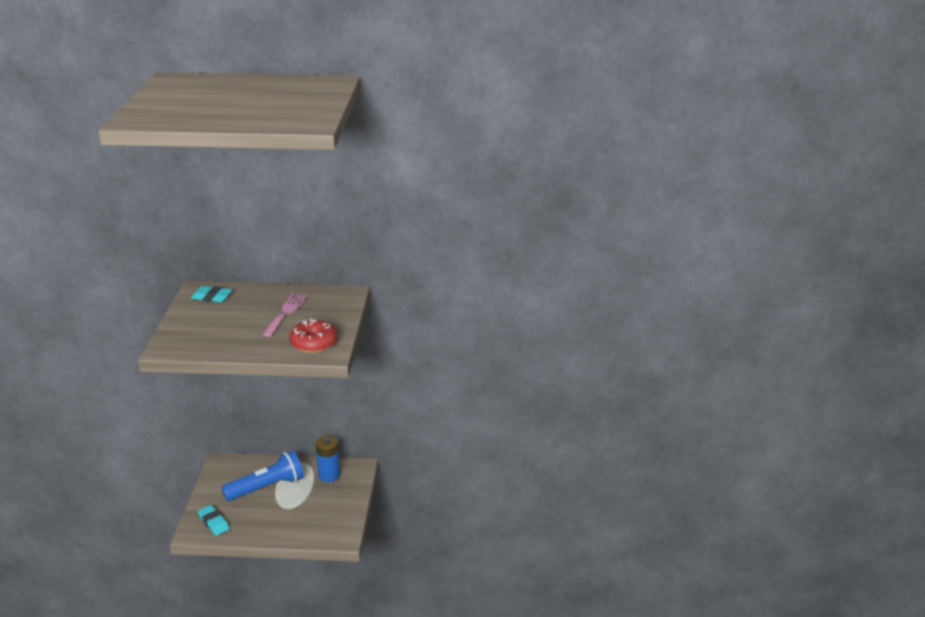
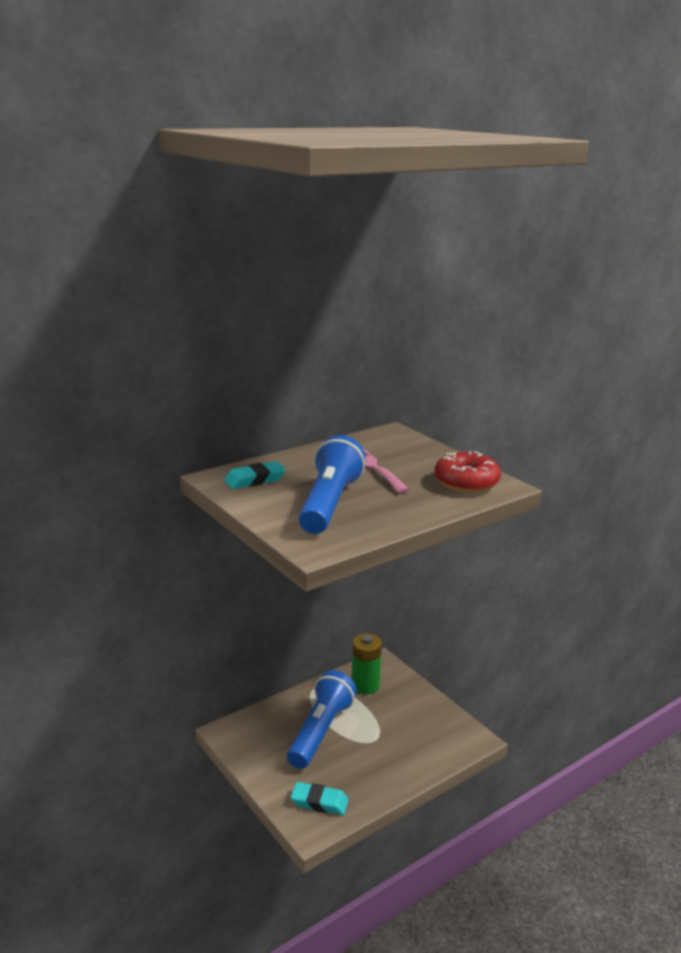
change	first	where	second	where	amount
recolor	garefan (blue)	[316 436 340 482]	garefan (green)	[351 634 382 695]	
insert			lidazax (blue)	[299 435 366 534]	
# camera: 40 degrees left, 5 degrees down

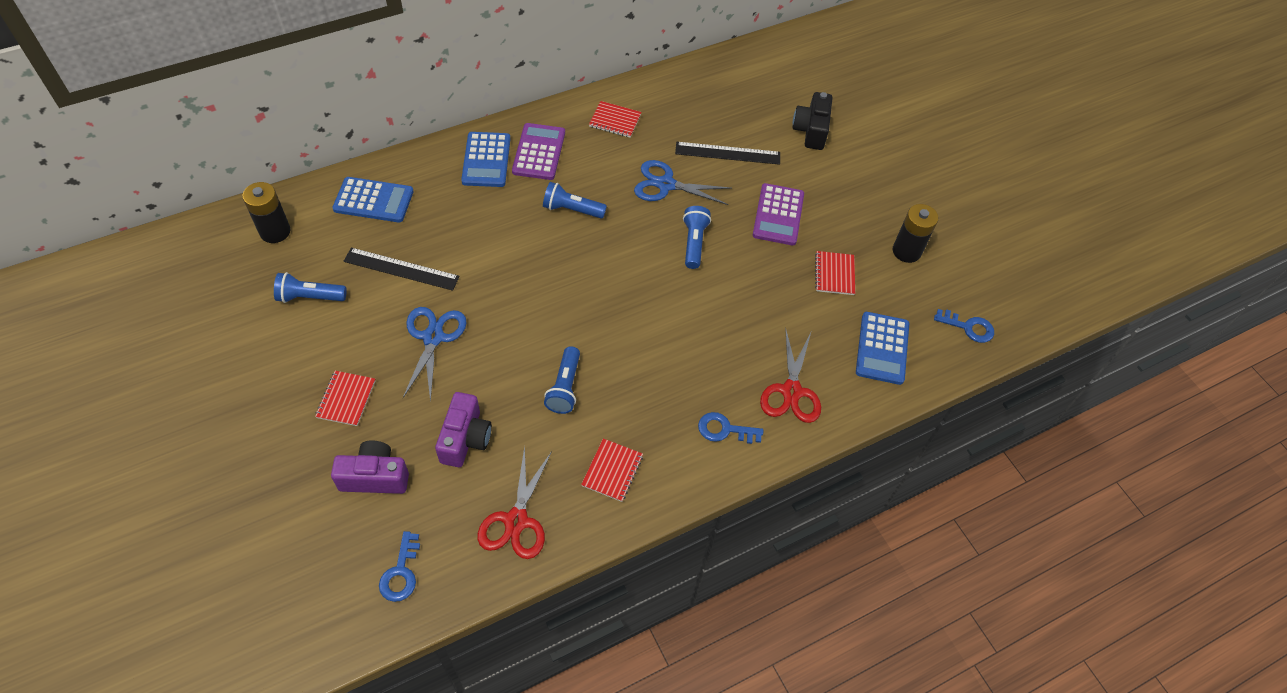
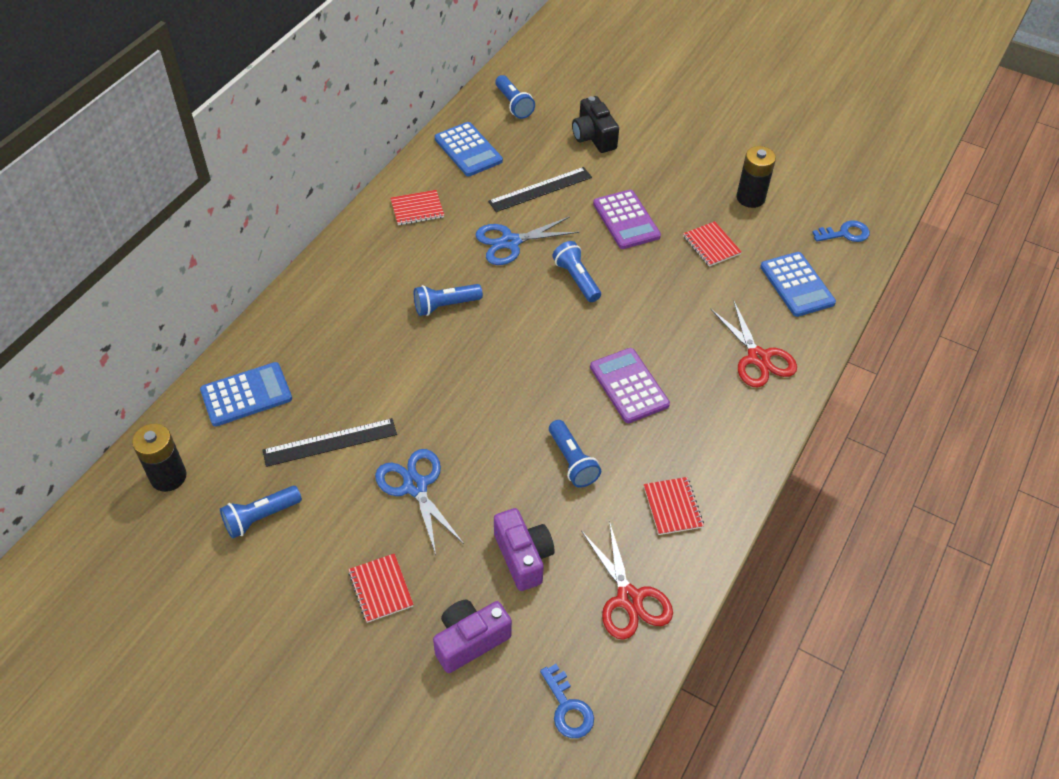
change	first	where	second	where	amount
move	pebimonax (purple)	[512 123 565 180]		[590 348 670 423]	
move	pebimonax (blue)	[461 132 510 187]		[435 122 503 176]	
delete	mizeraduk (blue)	[698 412 763 444]			
insert			lidazax (blue)	[495 75 535 119]	
# camera: 30 degrees left, 5 degrees down

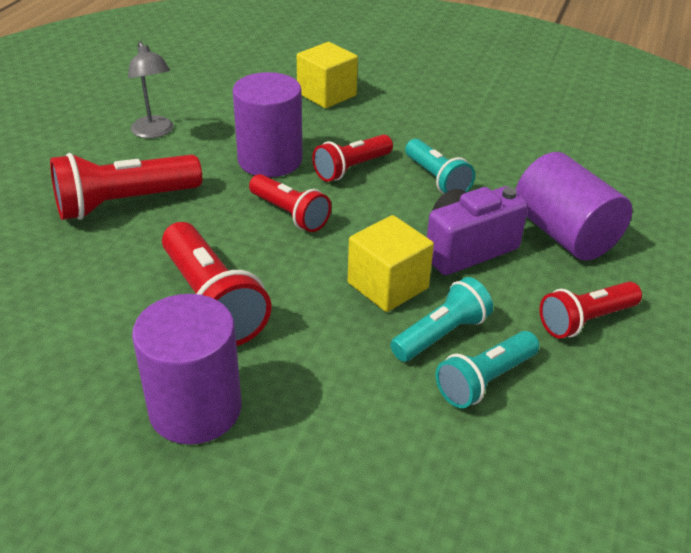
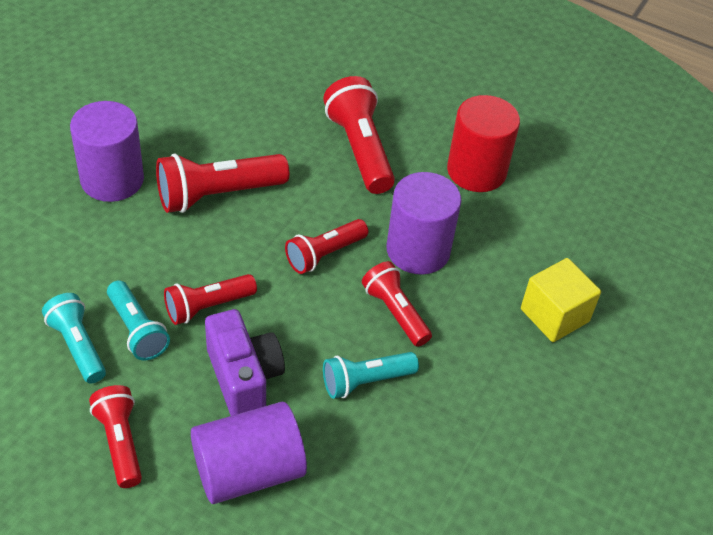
change	first	where	second	where	amount
replace	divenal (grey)	[128 41 174 138]	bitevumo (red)	[447 95 520 192]	
replace	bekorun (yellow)	[348 215 434 312]	lidazax (red)	[164 274 257 325]	
# camera: 95 degrees right, 10 degrees up

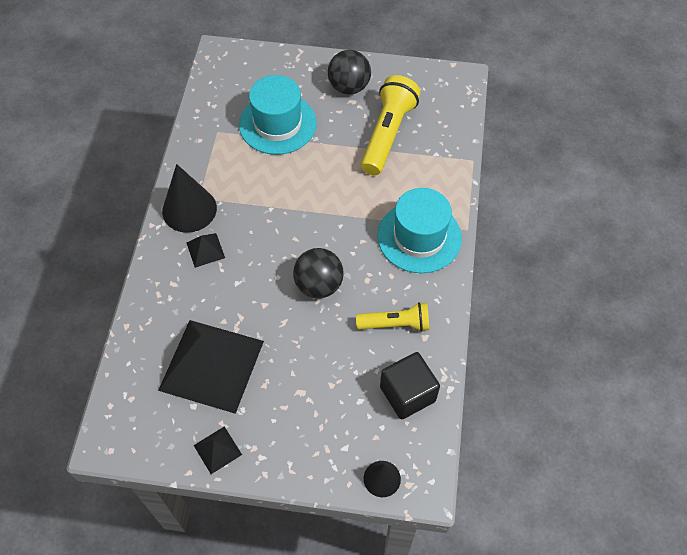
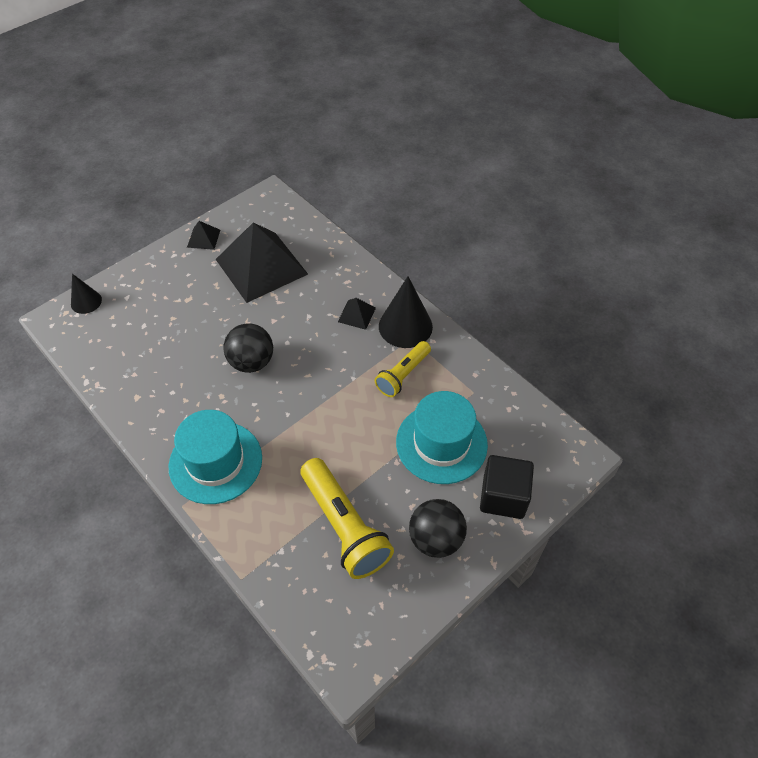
change	first	where	second	where	amount
move	lidazax (yellow)	[356 302 429 332]		[375 341 431 397]	
move	bekorun (black)	[380 352 440 420]		[480 455 534 519]	
# camera: 130 degrees right, 5 degrees down

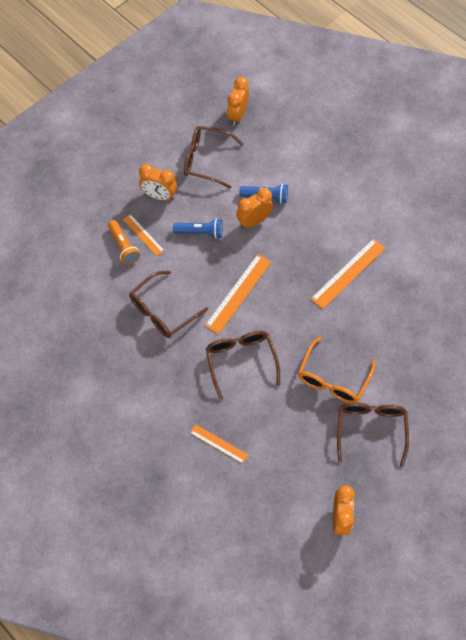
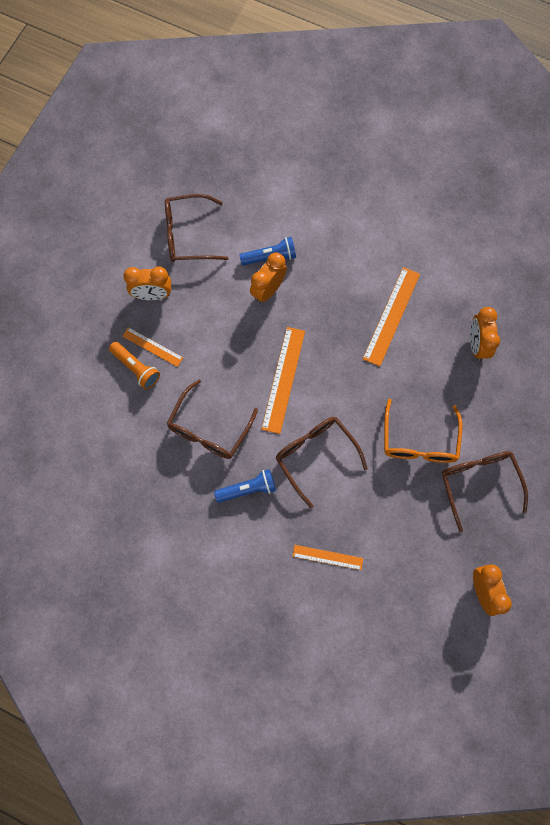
change	first	where	second	where	amount
move	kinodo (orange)	[227 77 249 126]		[470 307 500 361]	
move	lidazax (blue)	[173 218 223 239]		[214 469 276 503]	
# camera: 20 degrees left, 10 degrees up

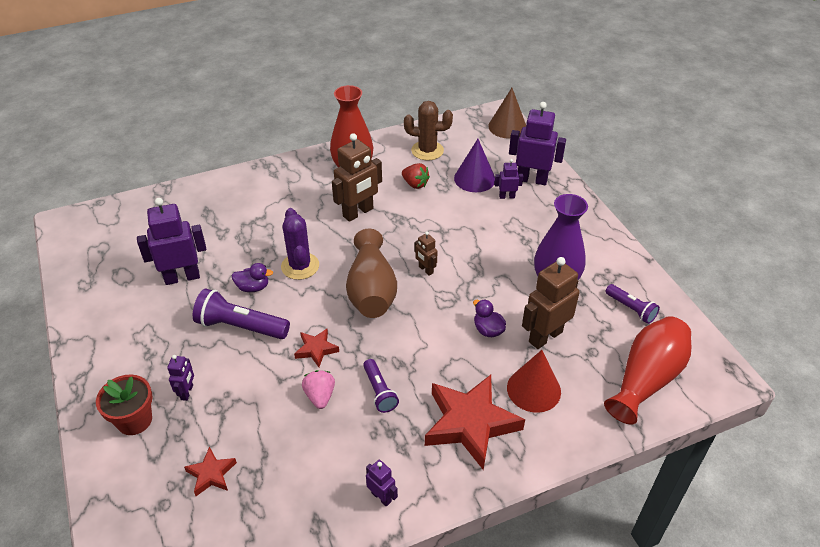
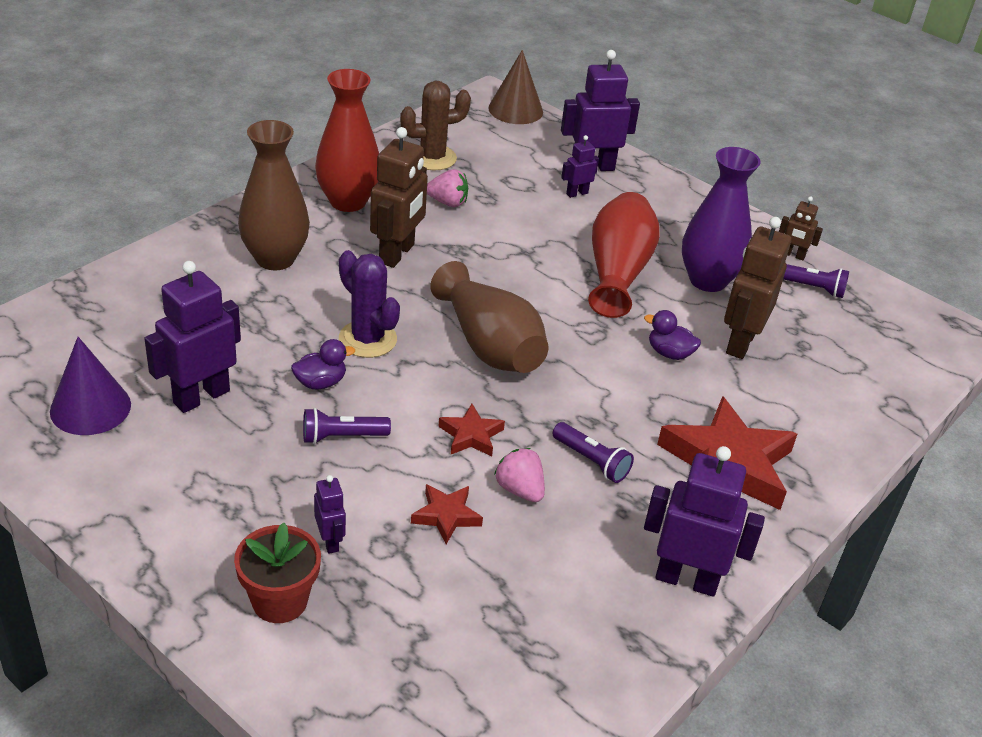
change	first	where	second	where	amount
move	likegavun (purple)	[454 139 495 192]		[50 337 131 435]	
recolor	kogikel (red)	[402 163 430 189]	kogikel (pink)	[427 169 468 207]	
move	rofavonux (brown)	[414 231 438 276]		[779 196 823 260]	
resize	lidazax (purple)	[193 289 290 339]		[303 408 391 444]	x0.60
move	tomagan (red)	[604 316 691 424]		[588 192 660 318]	
delete	likegavun (red)	[507 350 561 413]			
move	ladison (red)	[184 447 237 496]		[411 484 483 544]	
resize	rofavonux (purple)	[366 460 398 507]		[644 446 765 597]	x1.98
insert			tomagan (brown)	[238 120 310 270]	
# camera: 30 degrees left, 5 degrees down

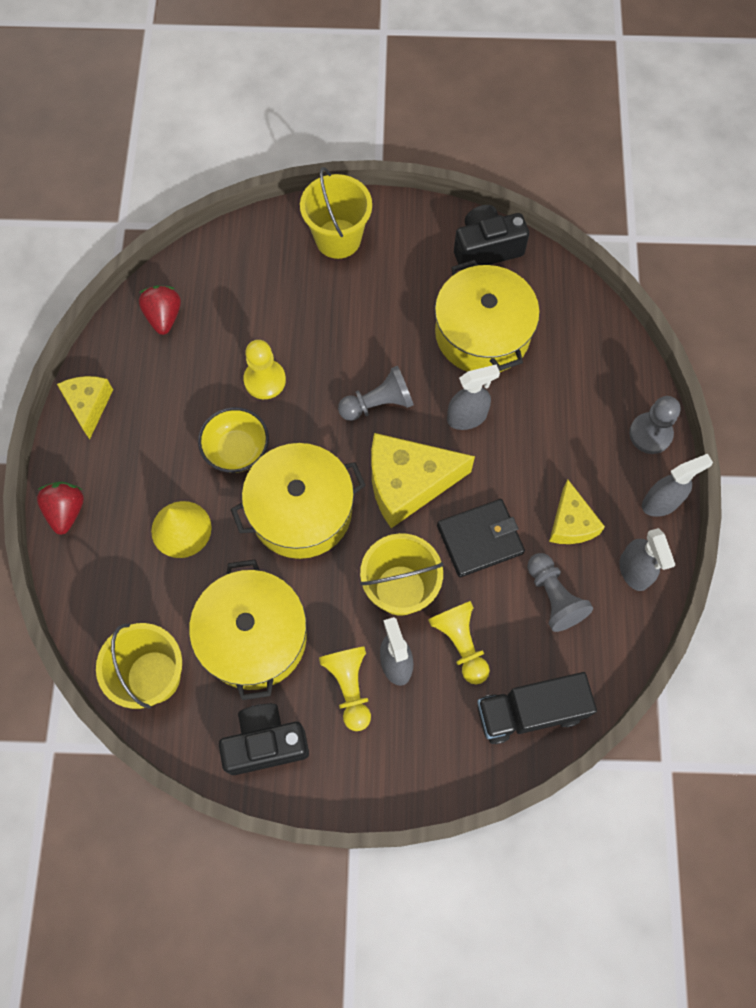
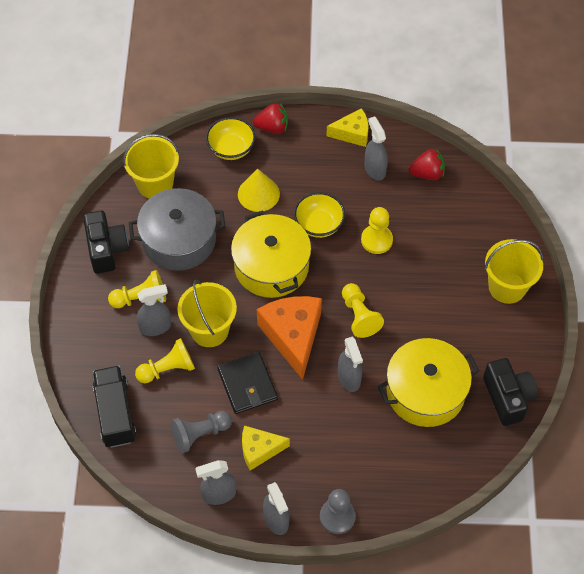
change	first	where	second	where	amount
recolor	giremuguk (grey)	[338 366 414 421]	giremuguk (yellow)	[342 283 384 338]	
recolor	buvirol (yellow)	[371 433 475 528]	buvirol (orange)	[257 296 322 380]	
recolor	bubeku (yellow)	[189 559 307 700]	bubeku (grey)	[129 188 226 271]	
insert			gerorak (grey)	[365 116 388 181]	
insert			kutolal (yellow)	[206 117 256 160]	
# camera: 90 degrees right, 10 degrees down

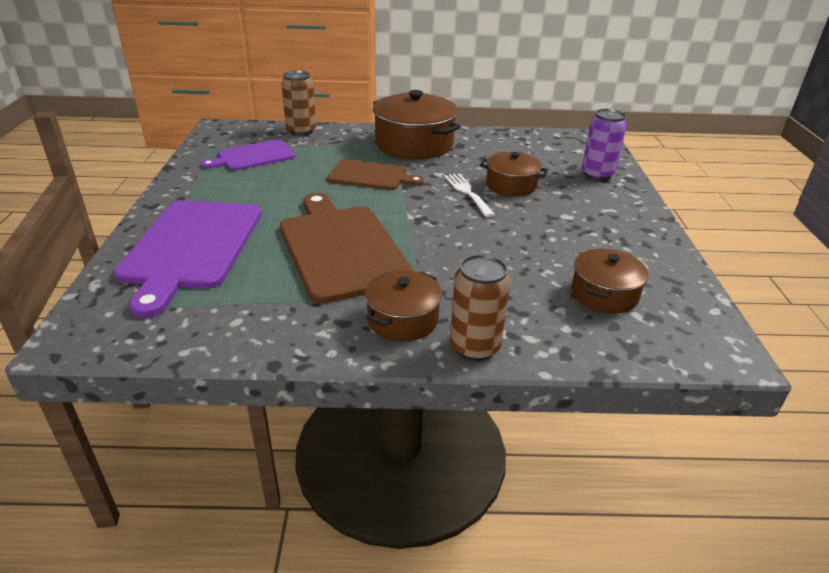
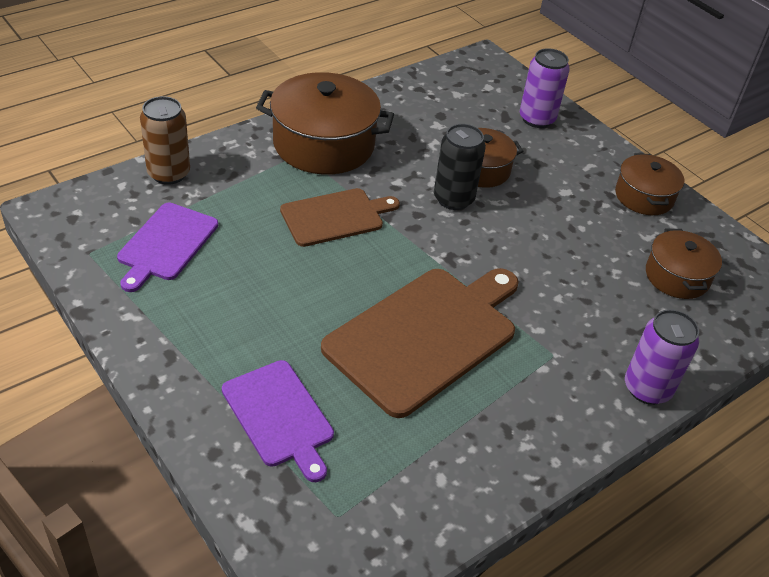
change	first	where	second	where	amount
replace	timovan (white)	[444 173 495 217]	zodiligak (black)	[434 124 486 210]	
rotate	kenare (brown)	[280 193 414 303]		[321 268 519 418]	105 degrees clockwise
resize	kenare (purple)	[114 200 261 318]		[222 360 334 482]	x0.59
recolor	zodiligak (brown)	[450 254 511 361]	zodiligak (purple)	[625 309 699 405]	
move	bubeku (brown)	[365 270 442 342]		[615 153 685 215]	
# camera: 40 degrees left, 10 degrees up

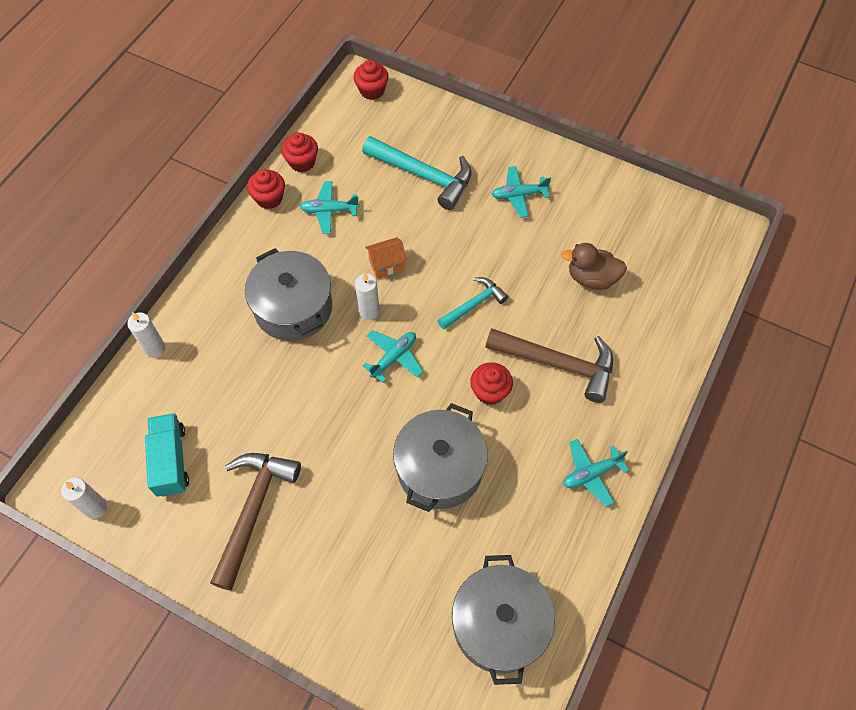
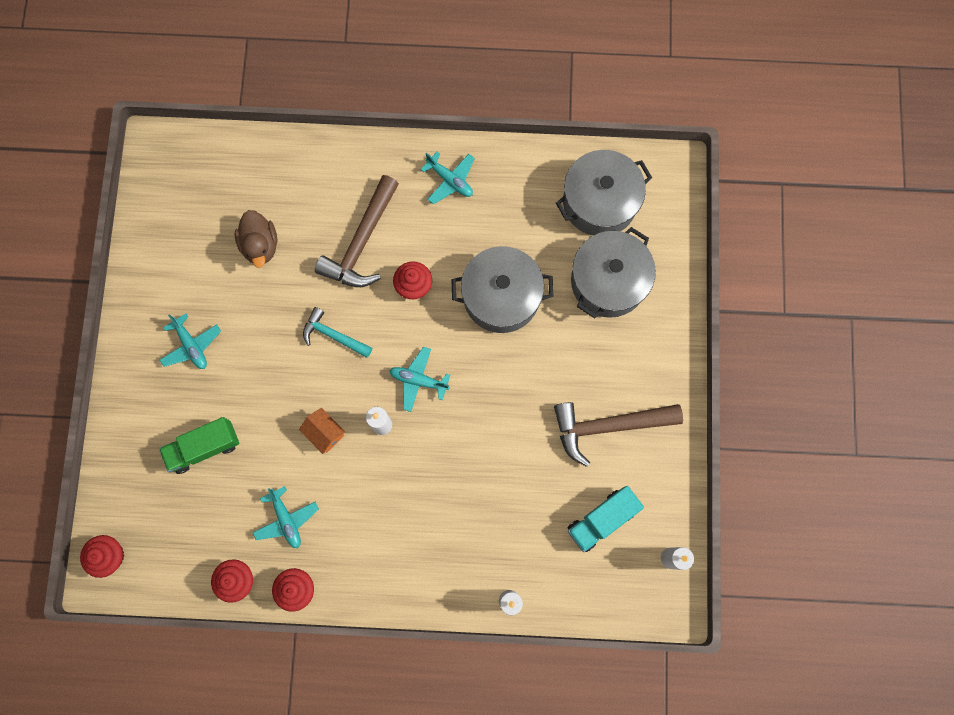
change	first	where	second	where	amount
replace	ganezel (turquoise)	[362 136 472 210]	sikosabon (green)	[159 417 239 474]	
move	bubeku (grey)	[245 248 332 341]		[571 227 656 318]	
rotate	ganezel (brown)	[485 328 613 403]		[315 175 399 287]	150 degrees counterclockwise
# camera: 115 degrees left, 15 degrees up

